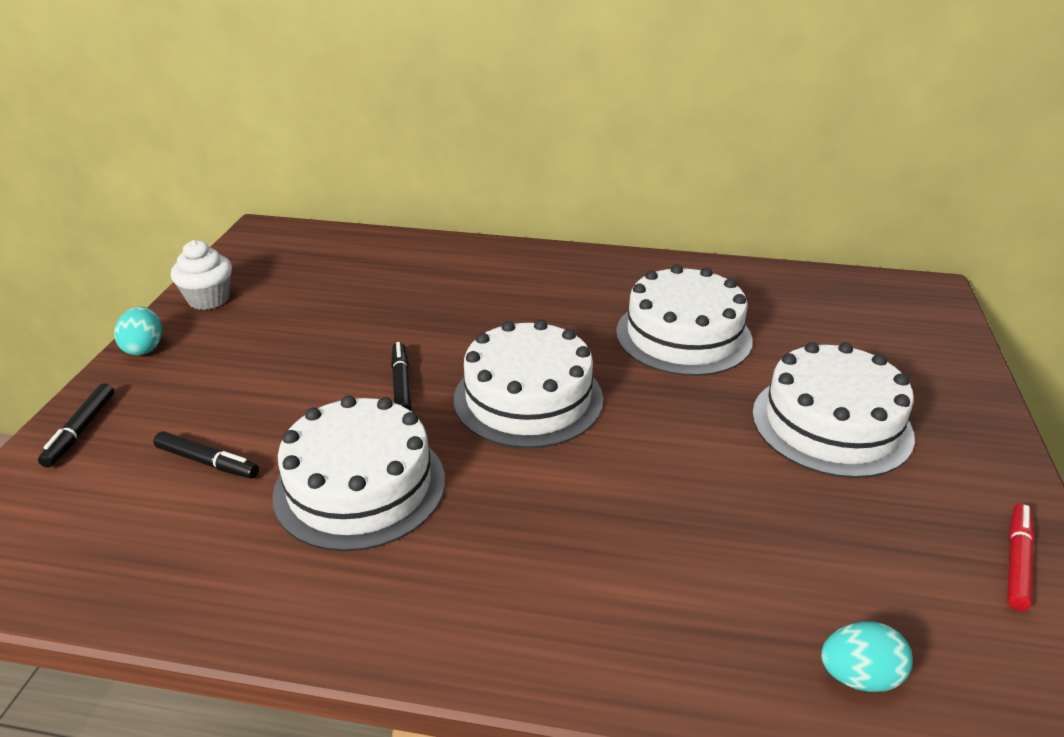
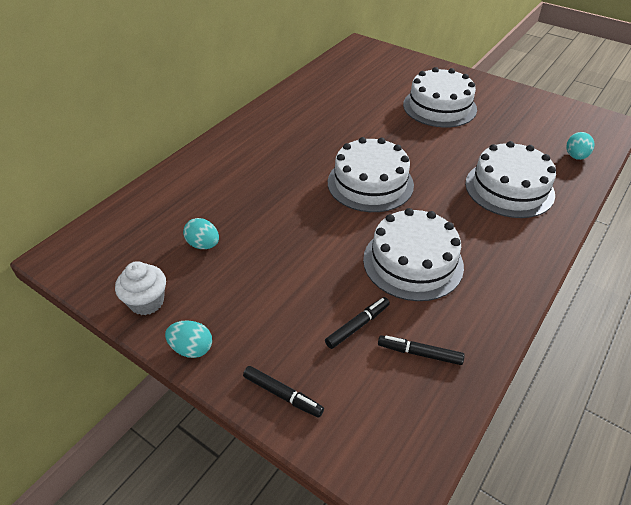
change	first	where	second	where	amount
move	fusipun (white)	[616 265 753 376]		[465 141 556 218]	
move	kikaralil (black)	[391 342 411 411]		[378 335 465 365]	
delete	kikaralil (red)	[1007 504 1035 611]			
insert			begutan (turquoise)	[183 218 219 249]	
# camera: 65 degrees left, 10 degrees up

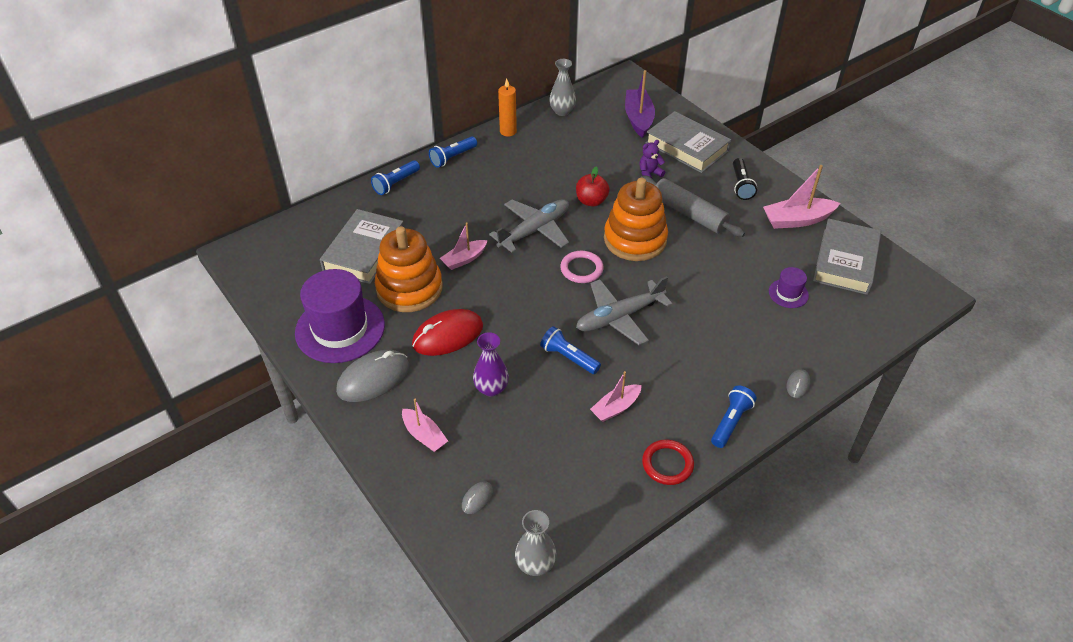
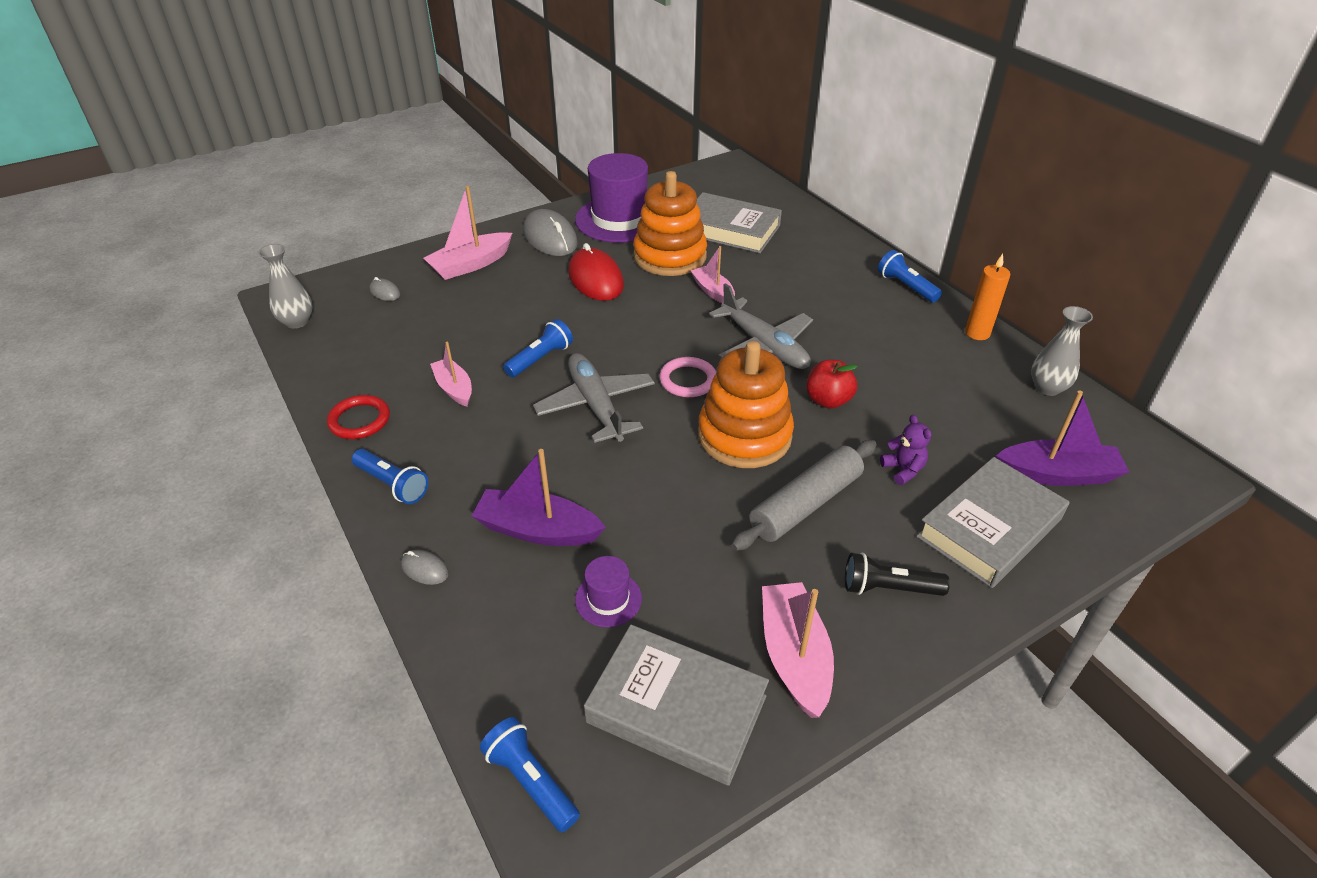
change	first	where	second	where	amount
move	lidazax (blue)	[371 160 420 195]		[480 717 580 832]	
delete	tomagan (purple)	[473 332 509 397]			
resize	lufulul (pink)	[402 398 448 452]		[423 186 512 280]	x1.54
insert			lufulul (purple)	[472 449 606 546]	
# camera: 95 degrees right, 5 degrees down

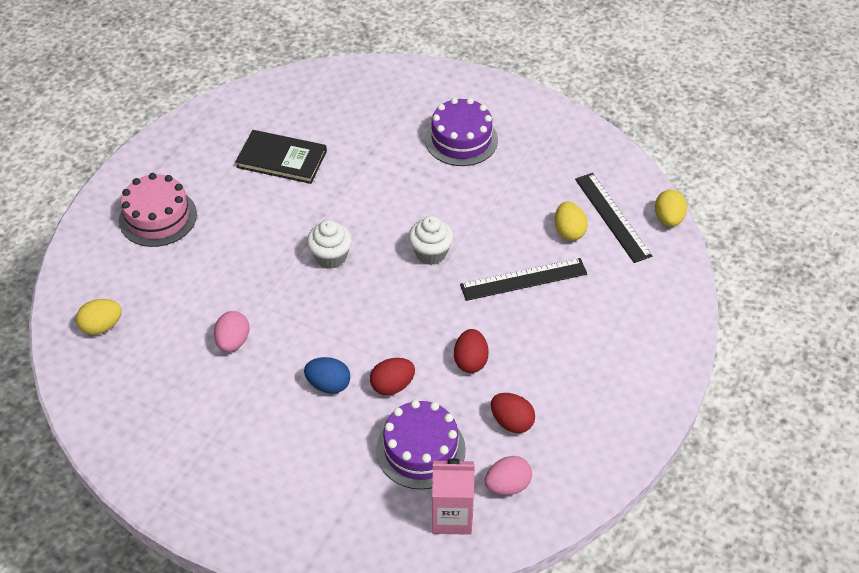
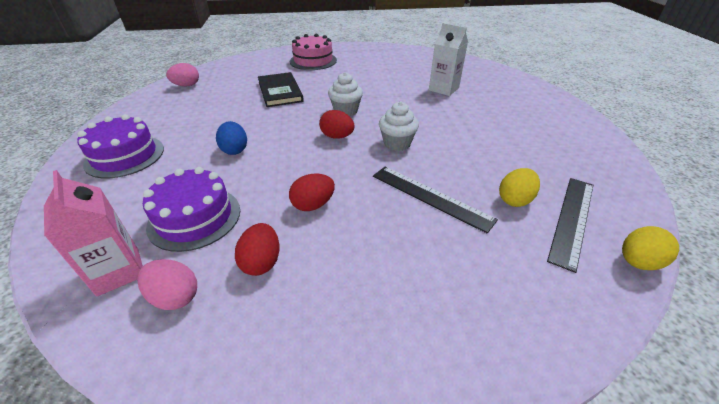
change	first	where	second	where	amount
move	fusipun (purple)	[425 98 498 166]		[77 114 164 178]	
move	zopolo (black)	[236 130 327 184]		[258 72 304 107]	
delete	begutan (yellow)	[76 299 122 335]			
move	begutan (pink)	[214 311 249 352]		[166 63 199 87]	
move	begutan (red)	[370 358 415 395]		[319 110 355 139]	
insert			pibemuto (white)	[429 23 468 96]	
# camera: 55 degrees right, 10 degrees down

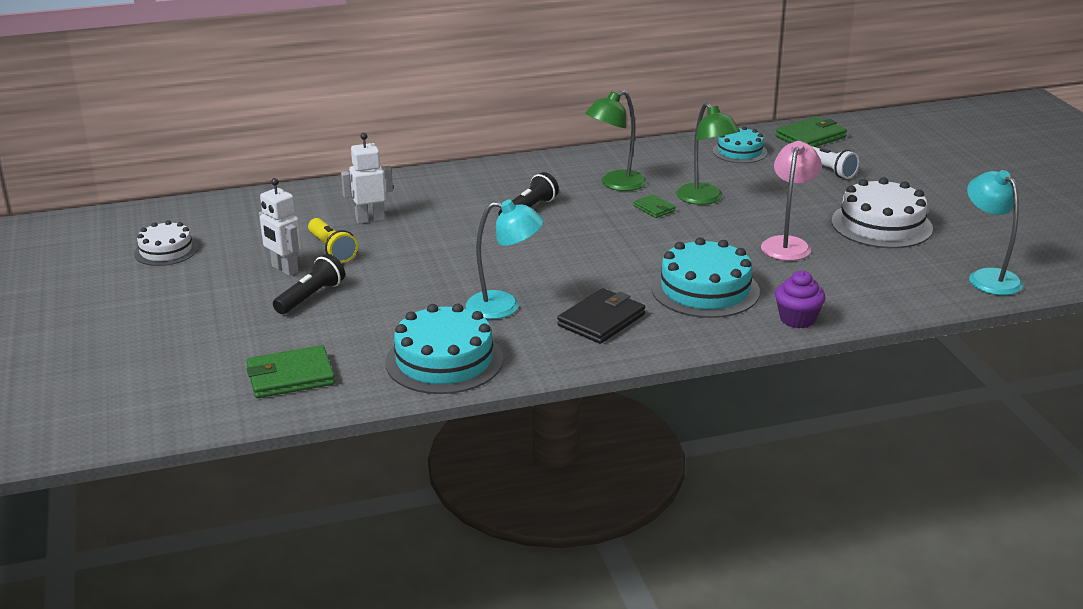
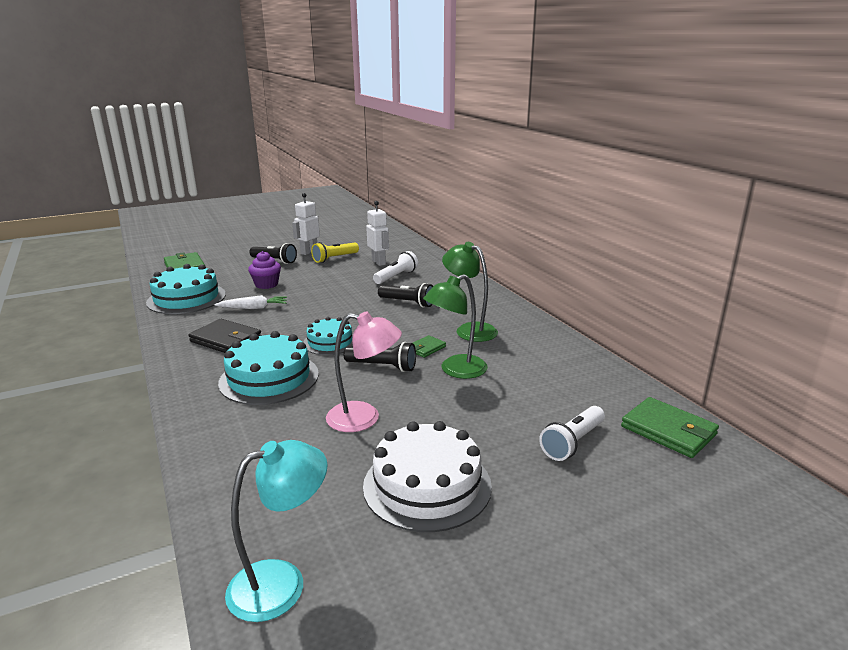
change	first	where	second	where	amount
move	fusipun (turquoise)	[713 126 767 163]		[303 317 353 355]	
replace	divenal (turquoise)	[466 199 544 319]	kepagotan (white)	[214 295 287 309]	
delete	fusipun (white)	[134 220 198 266]			
move	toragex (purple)	[775 271 826 328]		[248 251 281 289]	
insert			lidazax (white)	[373 251 418 284]	
insert			lidazax (black)	[344 342 416 372]	
# camera: 80 degrees right, 5 degrees down

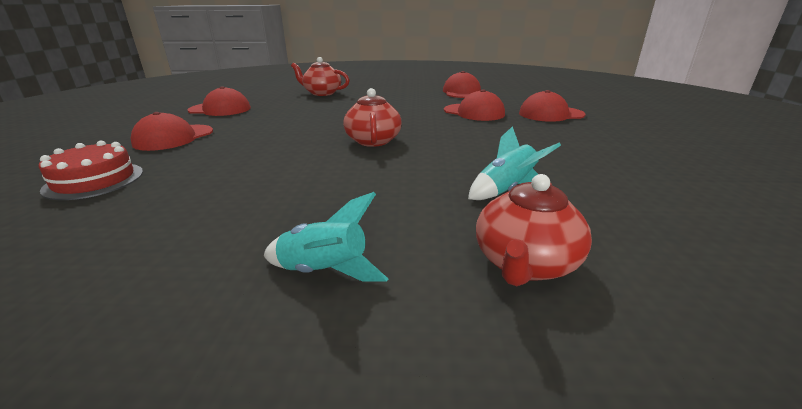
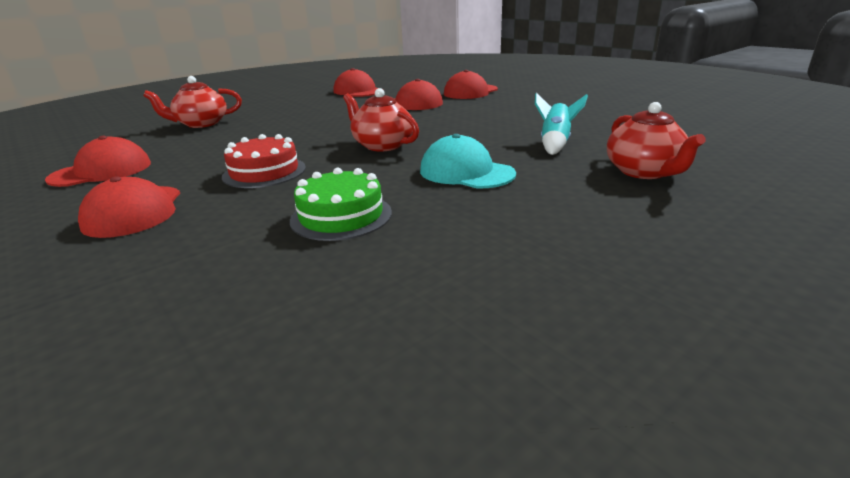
change	first	where	second	where	amount
move	fusipun (red)	[39 141 143 200]		[222 134 306 188]	
delete	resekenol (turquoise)	[264 192 388 282]			
insert			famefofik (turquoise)	[420 134 516 189]	
insert			fusipun (green)	[290 168 392 241]	
# camera: 40 degrees left, 0 degrees up

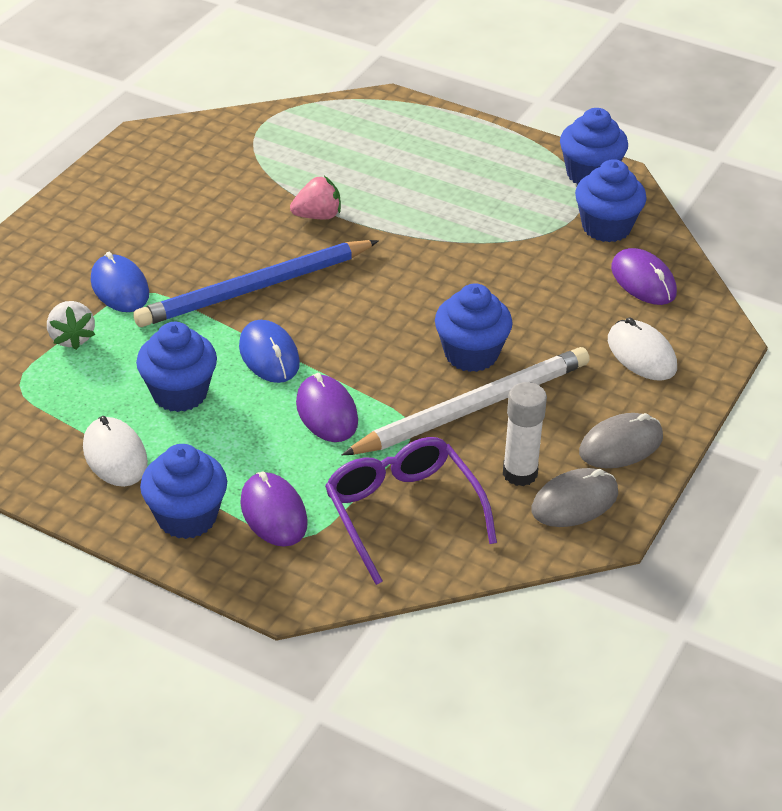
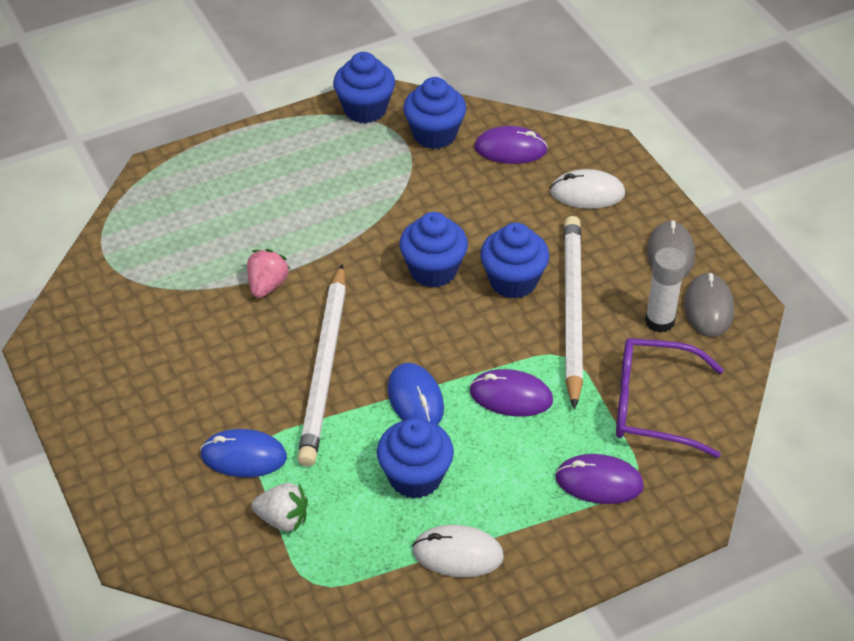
change	first	where	second	where	amount
recolor	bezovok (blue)	[133 240 379 327]	bezovok (white)	[297 264 346 467]	
rotate	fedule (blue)	[239 320 300 383]		[387 363 444 425]	60 degrees clockwise
move	toragex (blue)	[140 444 227 539]		[399 212 468 288]	
# camera: 55 degrees left, 5 degrees up

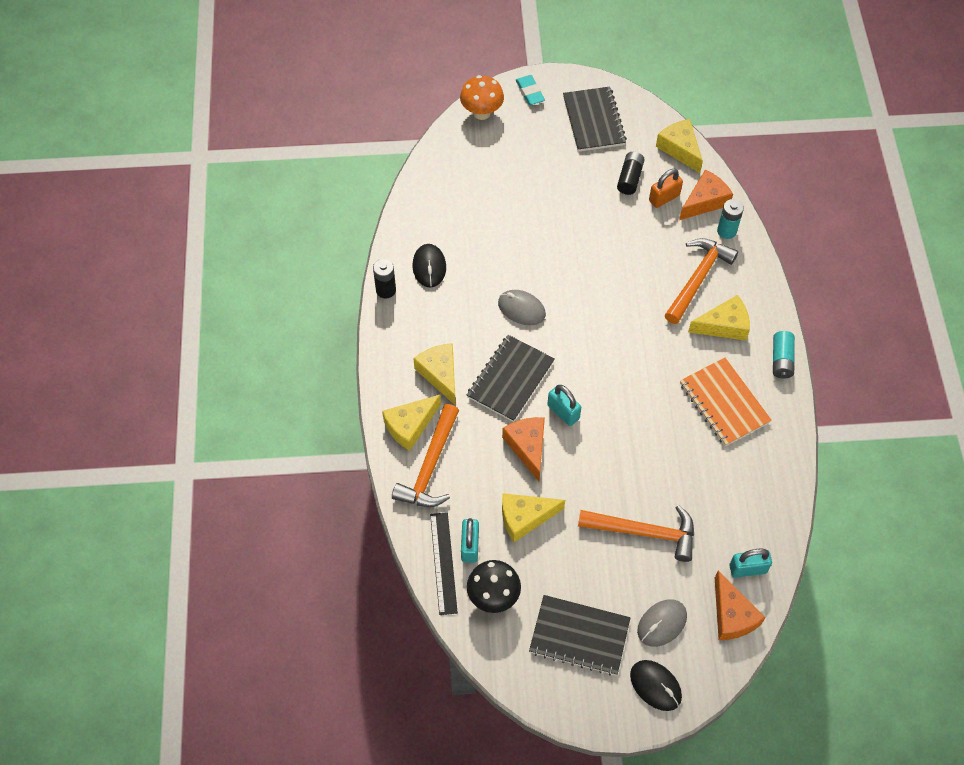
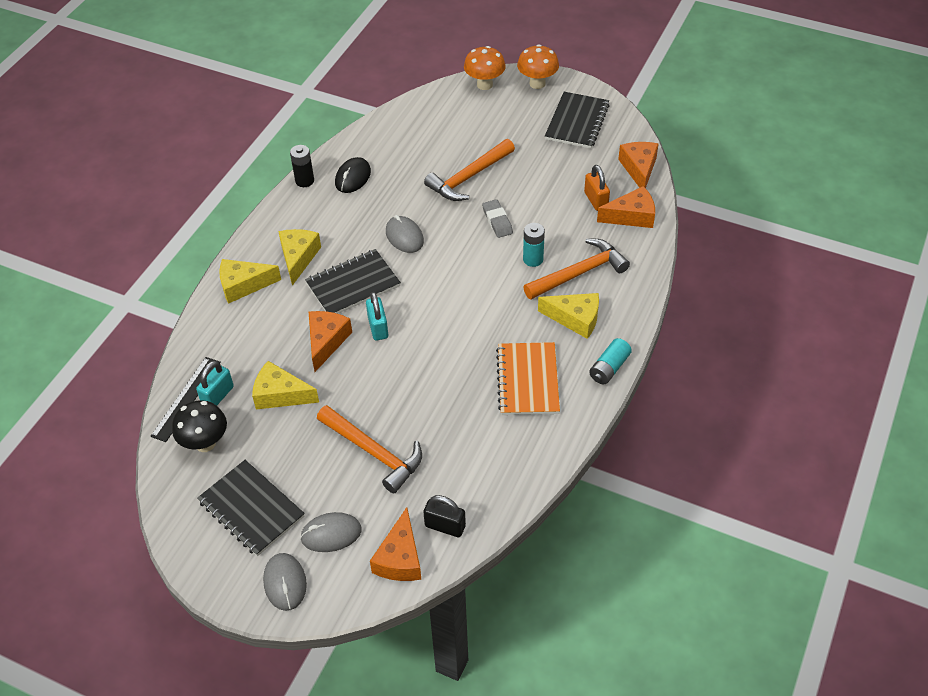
change	first	where	second	where	amount
replace	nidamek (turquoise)	[516 75 545 105]	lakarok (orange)	[517 44 559 89]	
recolor	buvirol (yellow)	[656 119 703 173]	buvirol (orange)	[618 142 659 188]	
delete	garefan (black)	[617 152 645 195]			
rotate	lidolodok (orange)	[649 169 683 208]		[584 165 610 211]	75 degrees clockwise
move	garefan (turquoise)	[717 199 744 239]		[523 223 545 267]	
move	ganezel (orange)	[392 404 459 507]		[424 139 515 201]	
recolor	lidolodok (turquoise)	[729 548 772 578]	lidolodok (black)	[423 495 466 537]	
recolor	fedule (black)	[630 660 682 711]	fedule (grey)	[263 553 307 611]	
insert			nidamek (grey)	[482 199 513 238]	
# camera: 30 degrees right, 10 degrees down

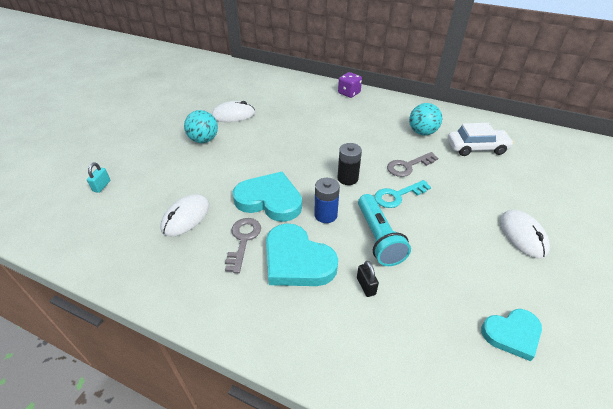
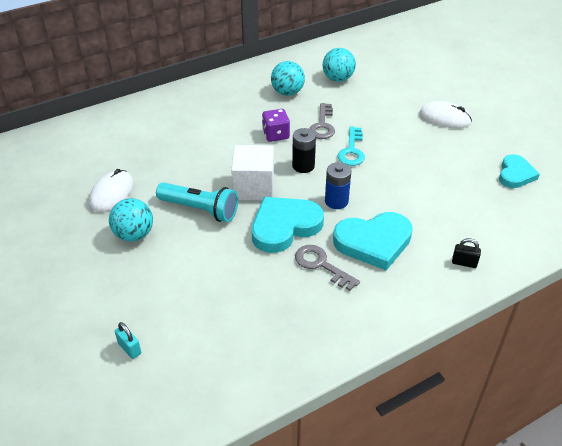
change	first	where	second	where	amount
move	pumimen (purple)	[338 72 362 98]		[262 109 290 142]	
replace	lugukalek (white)	[448 123 514 156]	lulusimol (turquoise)	[323 48 356 82]	
delete	fedule (white)	[160 194 209 236]			
move	lidazax (turquoise)	[358 194 411 266]		[156 182 238 222]	
move	lidolodok (black)	[357 261 379 297]		[452 238 481 268]	
insert			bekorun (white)	[231 145 274 200]	
# camera: 55 degrees left, 0 degrees up

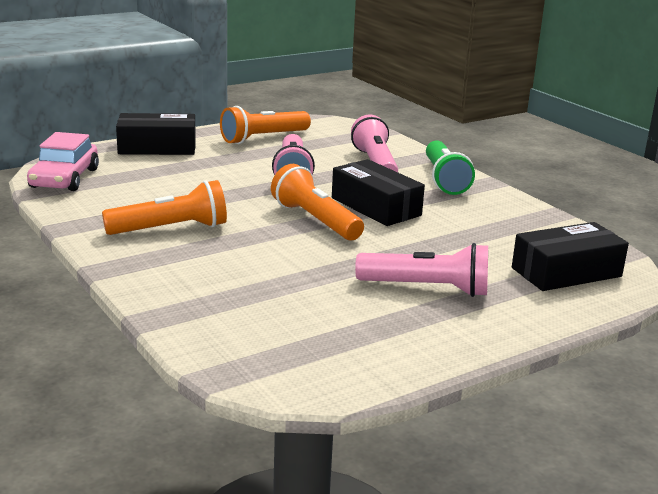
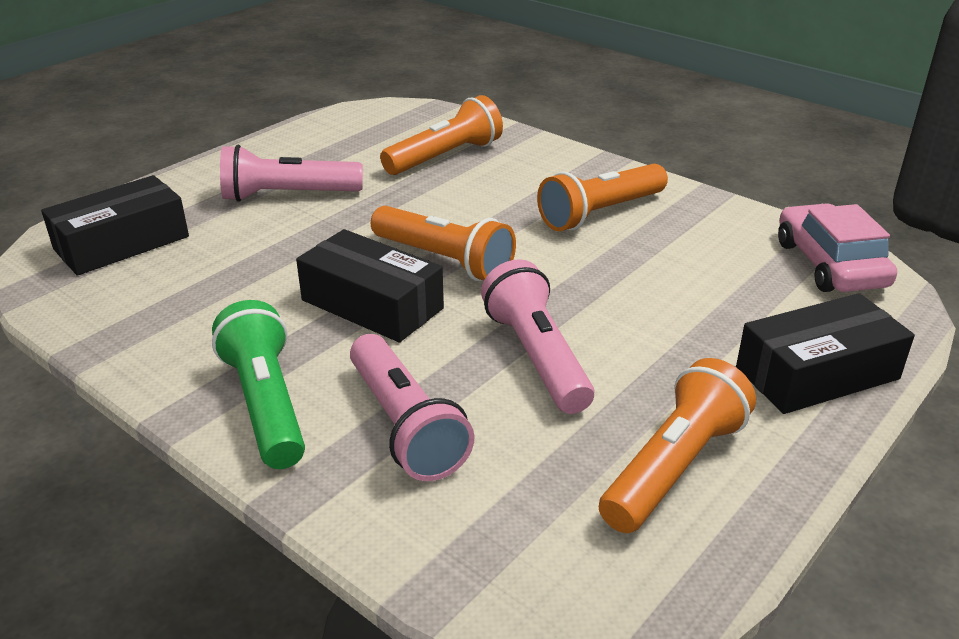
change	first	where	second	where	amount
insert			lidazax (orange)	[380 95 503 175]	
# camera: 165 degrees right, 10 degrees up

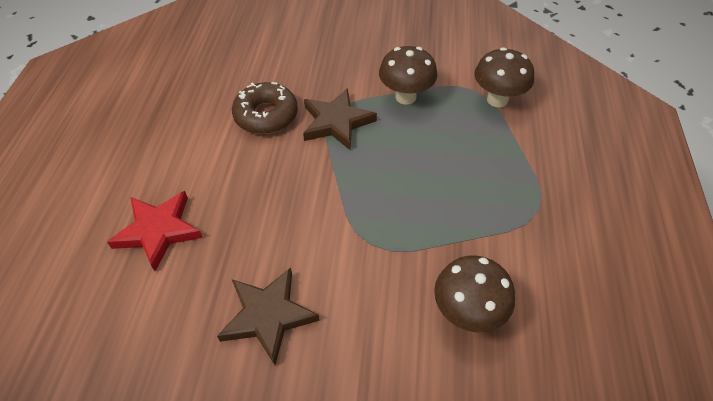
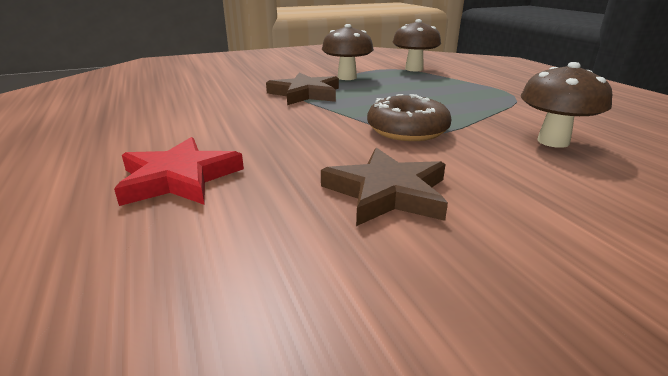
change	first	where	second	where	amount
move	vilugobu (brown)	[232 82 298 134]		[367 94 451 141]	
# camera: 30 degrees left, 25 degrees down

